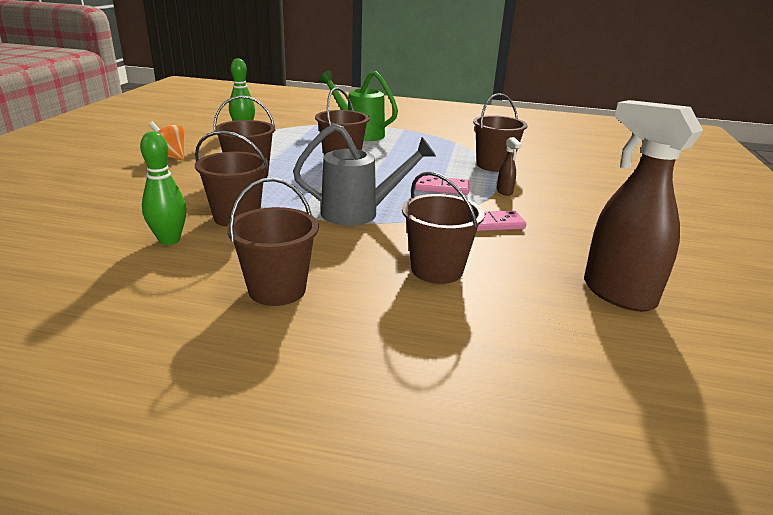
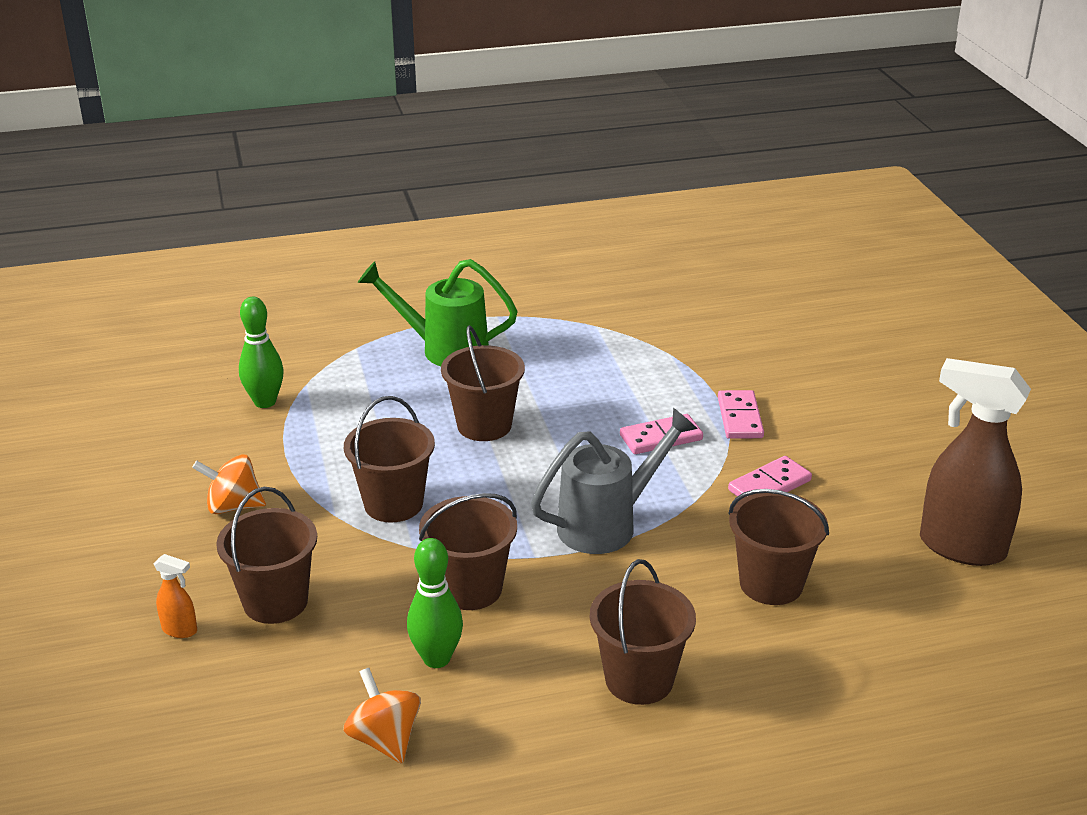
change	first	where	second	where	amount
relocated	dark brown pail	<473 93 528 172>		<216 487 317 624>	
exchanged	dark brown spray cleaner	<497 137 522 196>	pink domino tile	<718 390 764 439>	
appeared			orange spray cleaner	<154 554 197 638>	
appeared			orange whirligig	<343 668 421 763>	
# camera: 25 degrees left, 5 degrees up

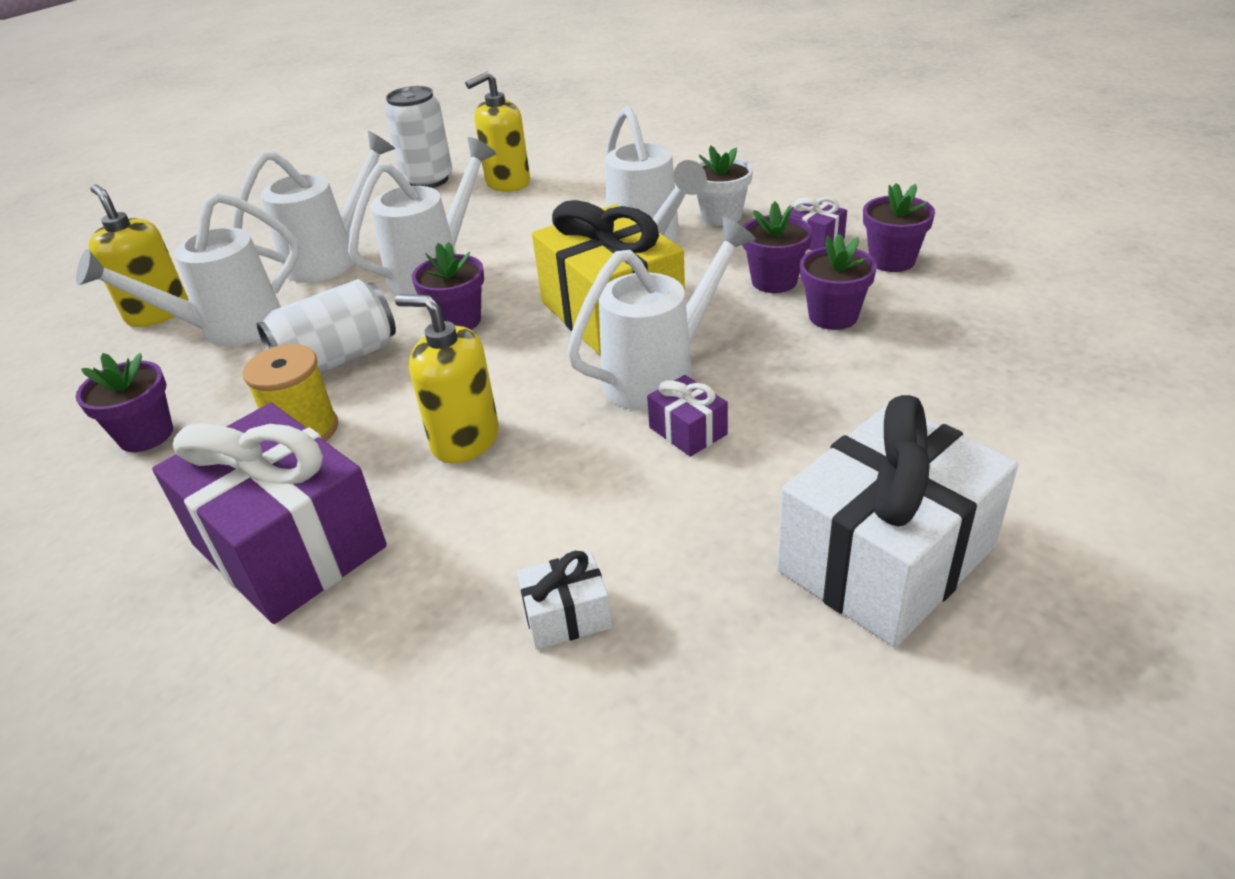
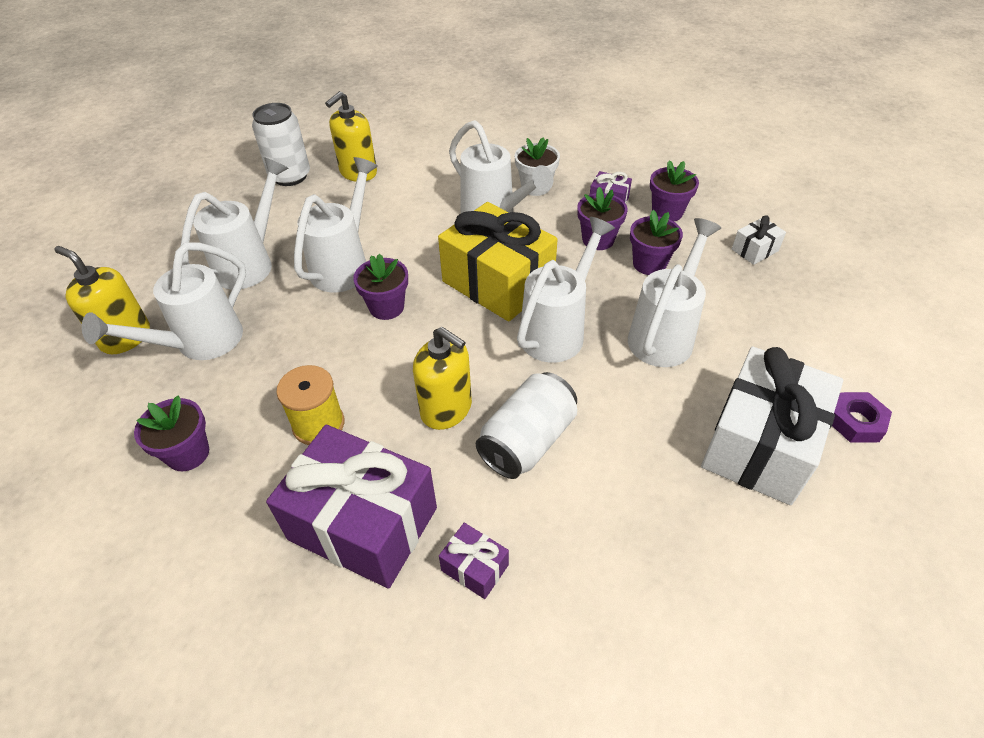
change	first	where	second	where	amount
relocated	pure white soda can	<257 279 396 373>		<476 372 577 479>	
spun	golden soap pump	<395 294 499 463>		<413 327 472 430>	150 degrees counterclockwise
relocated	pure white gift	<516 551 612 649>		<732 215 786 265>	
relocated	purple gift	<647 375 728 457>		<439 523 509 599>	
appeared			pure white sprinkling can	<628 218 721 367>	
appeared			purple hexagon nut	<832 392 892 442>	
# camera: 20 degrees left, 10 degrees up

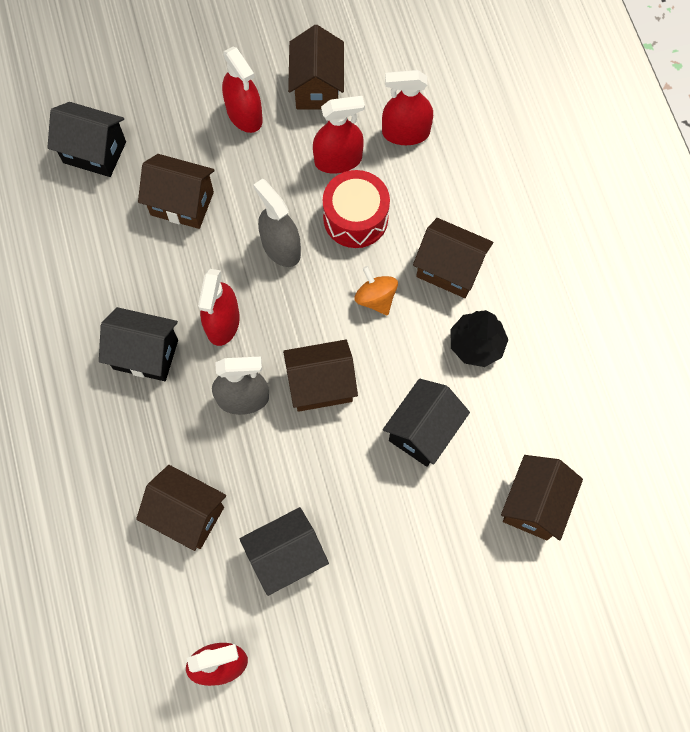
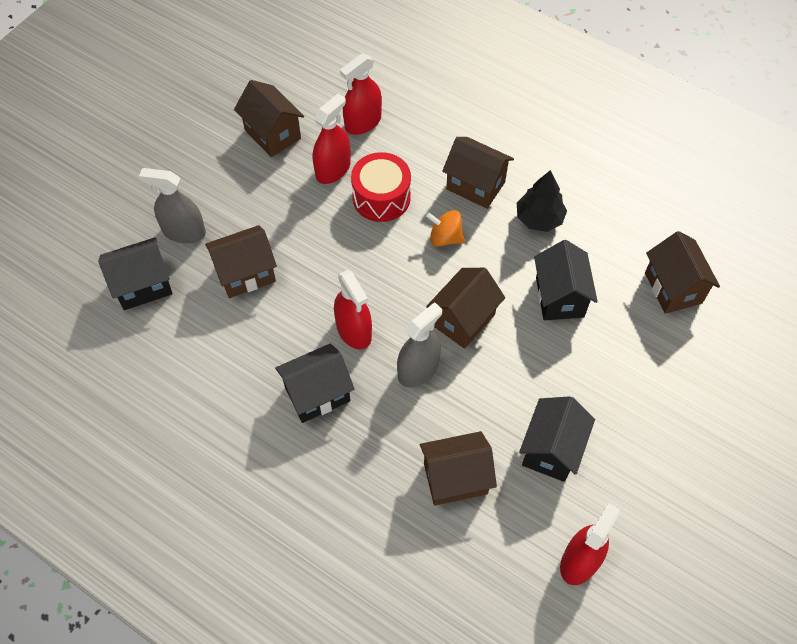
change	first	where	second	where	amount
missing	scarlet spray cleaner	<222 47 263 133>			
relocated	grey spray cleaner	<253 179 301 267>		<139 168 206 243>	
spun	dark brown house	<413 218 493 298>		<442 137 514 209>	45 degrees clockwise
# camera: 40 degrees left, 10 degrees down

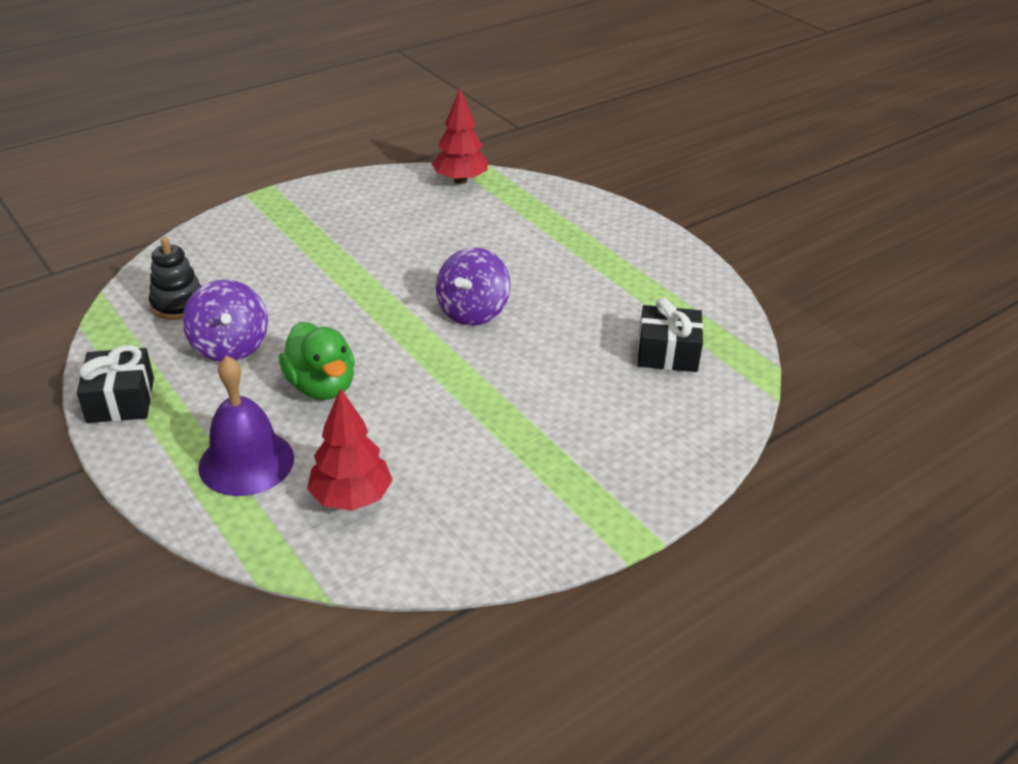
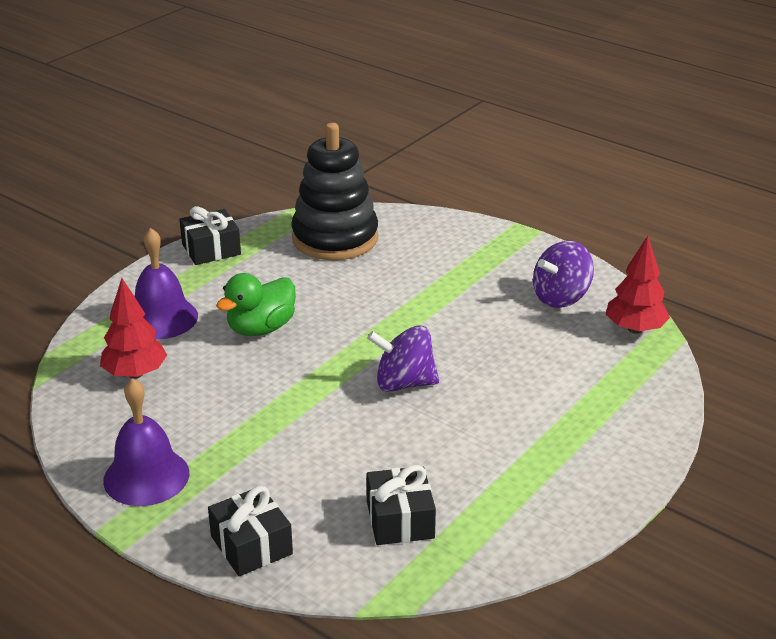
change	first	where	second	where	amount
size	black stacking toy	<149 237 201 320>		<291 123 378 260>	x1.94
relocated	purple whirligig	<182 280 268 362>		<533 241 594 308>	
appeared			purple bell	<103 378 189 506>	
appeared			black gift	<208 486 293 576>	
# camera: 75 degrees right, 5 degrees down

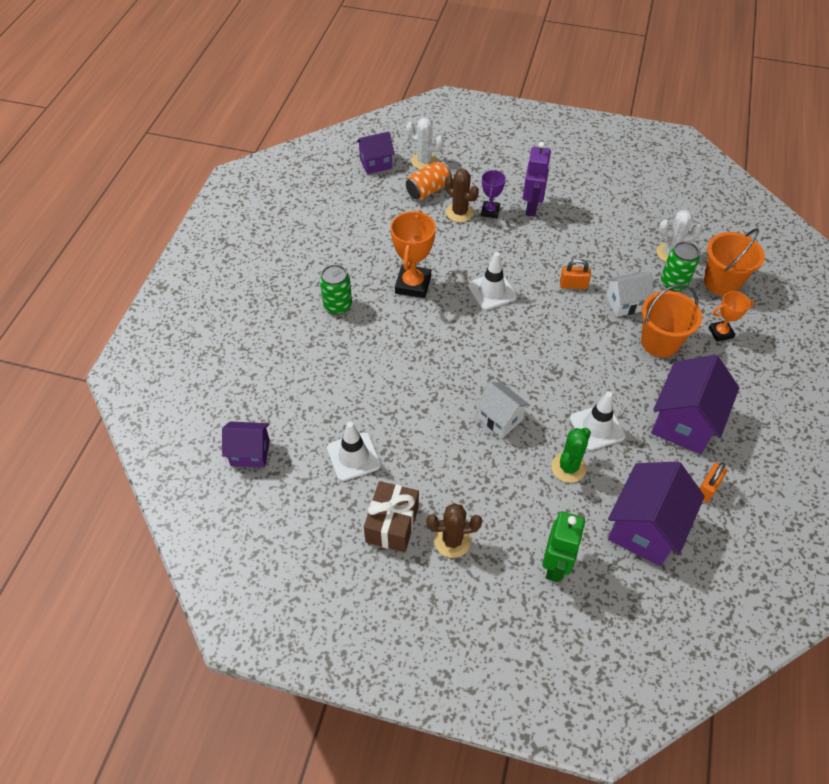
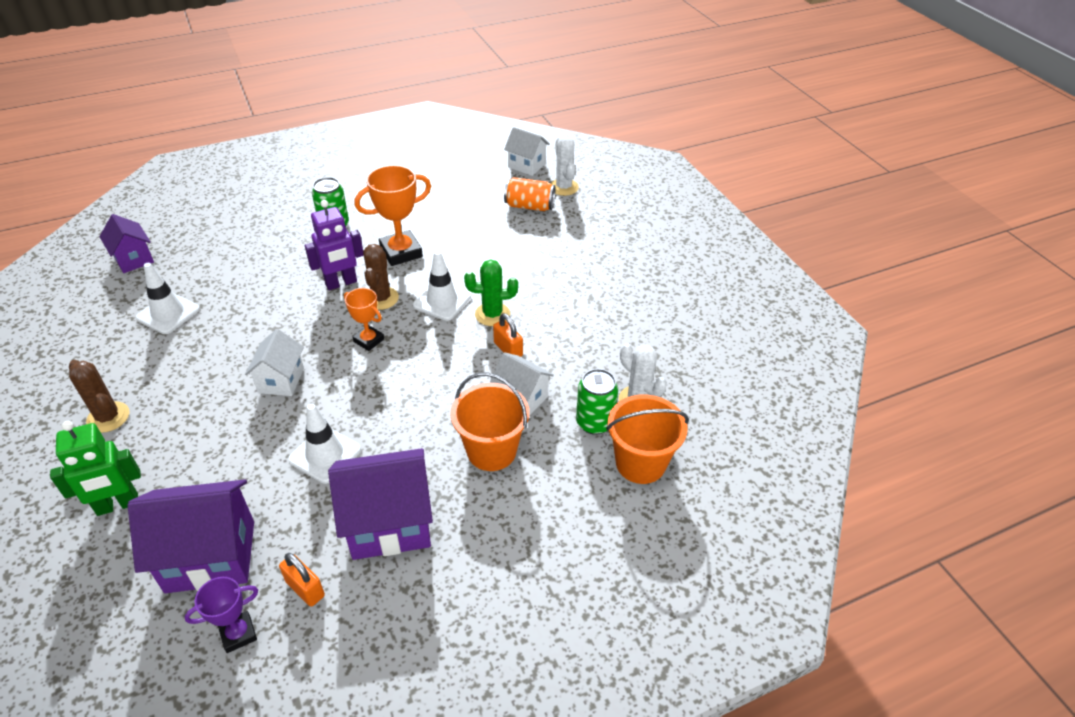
change	first	where	second	where	amount
colour	purple house	<356 131 395 174>	pure white house	<504 127 550 176>	
missing	dark brown gift	<364 481 419 552>			
relocated	dark brown prickly plant	<445 169 479 222>		<363 244 399 310>	
relocated	purple trophy	<481 170 506 218>		<184 577 258 653>	
relocated	purple toy robot	<523 142 551 217>		<305 200 364 290>	
relocated	emerald prickly plant	<551 428 591 483>		<464 260 518 326>	
spun	orange padlock	<699 463 727 502>		<279 553 325 606>	45 degrees clockwise
relocated	orange trophy	<708 291 754 342>		<344 288 384 351>	
# camera: 50 degrees right, 10 degrees down

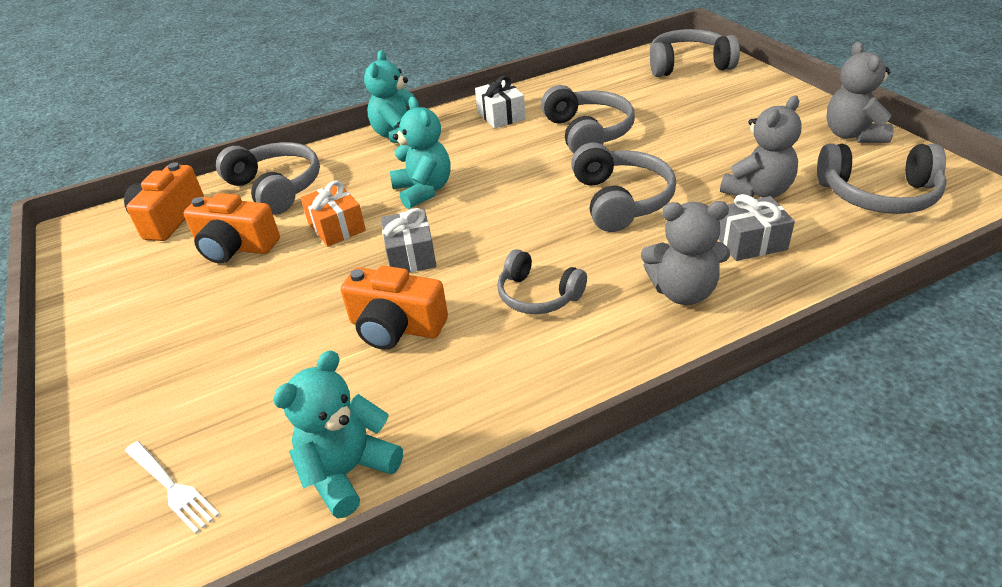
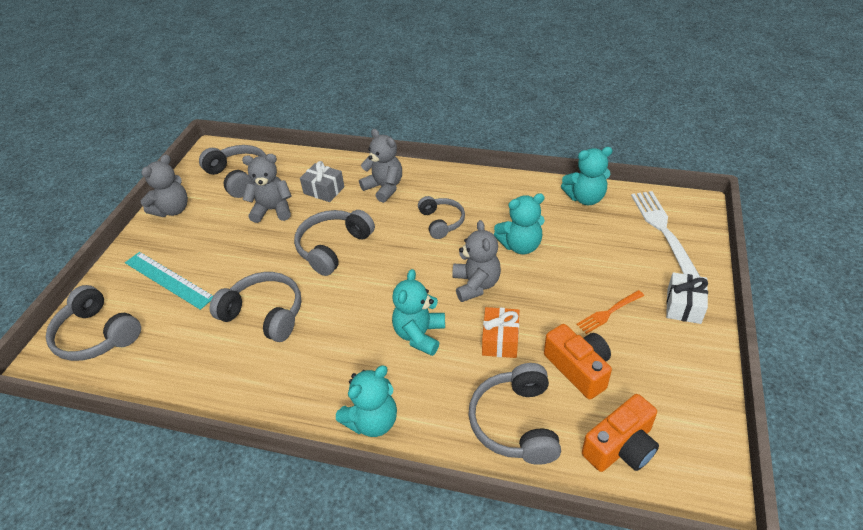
change	first	where	second	where	amount
size	pure white fork	<125 441 220 534>		<631 191 700 276>	x1.76
exchanged	orange camera	<341 265 448 350>	turquoise teddy bear	<494 193 545 255>	
exchanged	grey gift	<381 208 436 272>	grey teddy bear	<452 220 501 302>	
relocated	pure white gift	<475 75 525 128>		<666 272 708 324>	
spun	grey headset	<541 85 635 154>		<210 272 302 342>	90 degrees clockwise
appeared			turquoise straightedge	<125 252 213 310>	
appeared			orange fork	<576 290 644 334>	
# camera: 140 degrees left, 5 degrees up

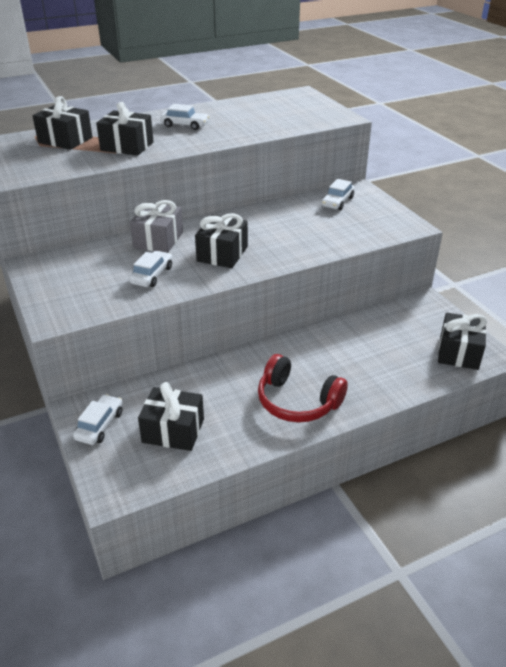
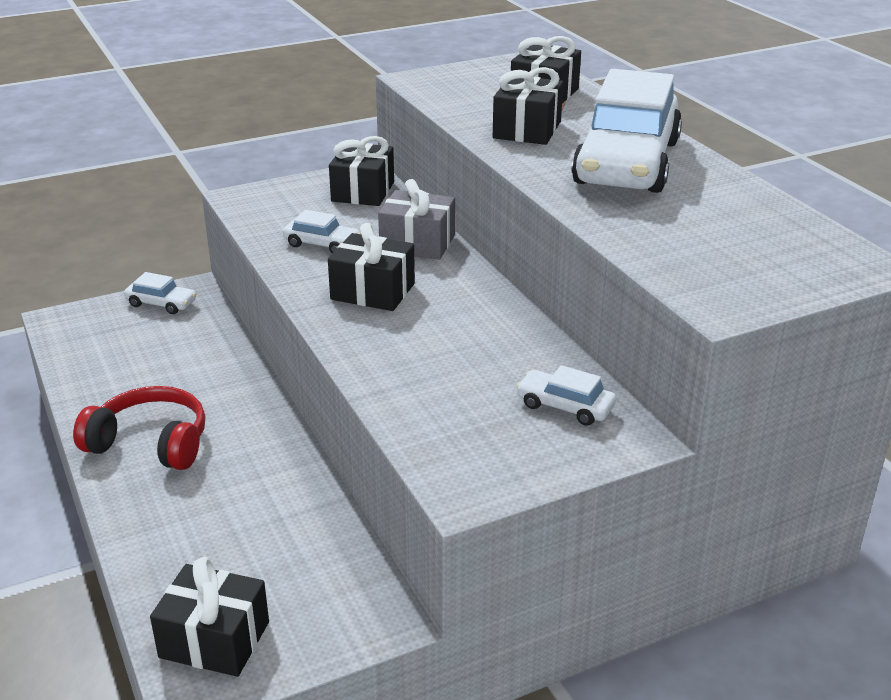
change	first	where	second	where	amount
relocated	black gift	<138 382 204 451>		<329 136 394 206>	
size	pure white toy car	<160 104 209 130>		<571 69 682 193>	x2.38
spun	scarlet headset	<258 354 348 422>		<73 386 205 470>	75 degrees clockwise
# camera: 90 degrees right, 5 degrees down

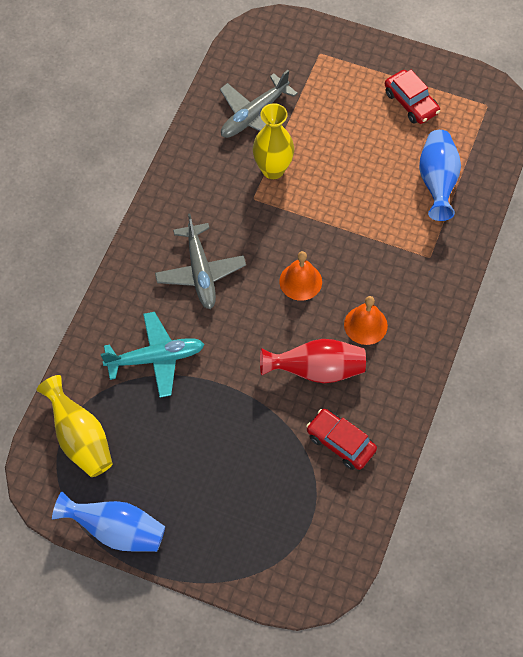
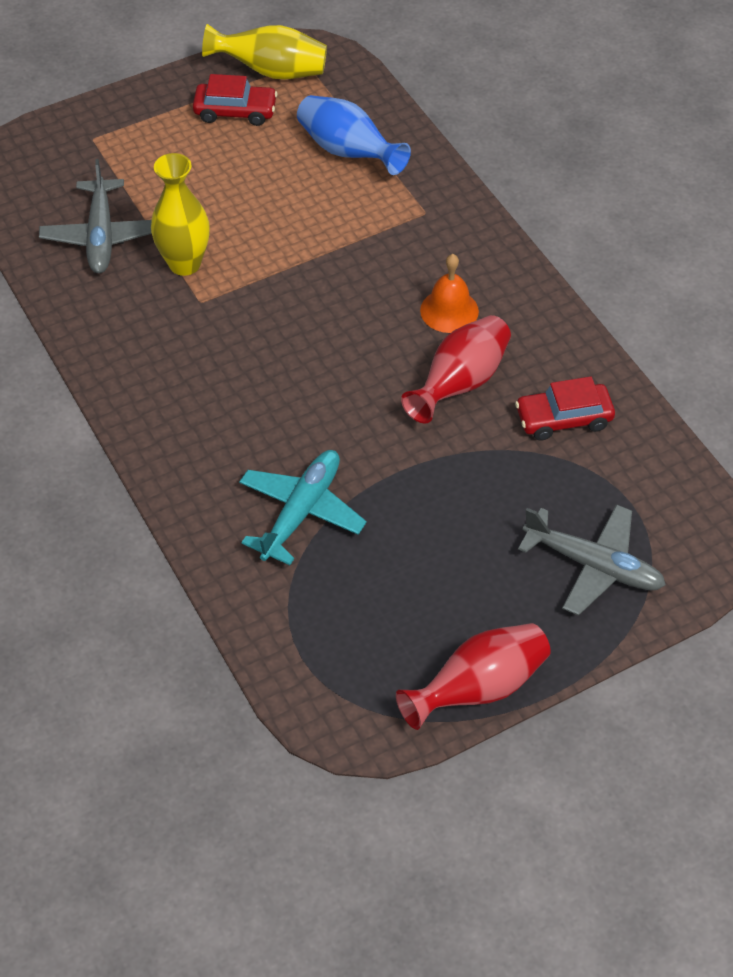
change	first	where	second	where	amount
relocated	golden tall vase	<37 375 113 477>		<202 24 327 79>	
colour	cobalt tall vase	<52 491 165 552>	scarlet tall vase	<396 623 551 730>	
relocated	grey toy plane	<155 213 246 309>		<518 504 666 616>	
missing	orange bell	<279 251 322 301>			
# camera: 50 degrees left, 10 degrees down

